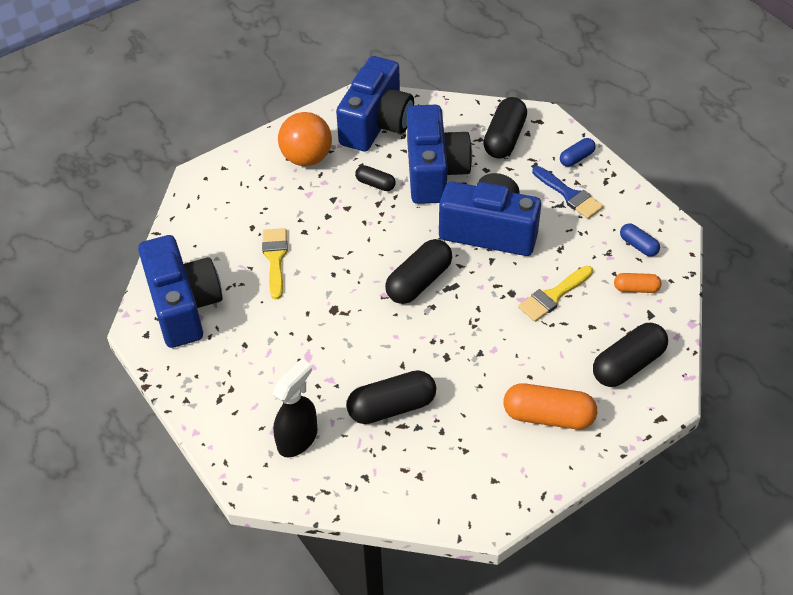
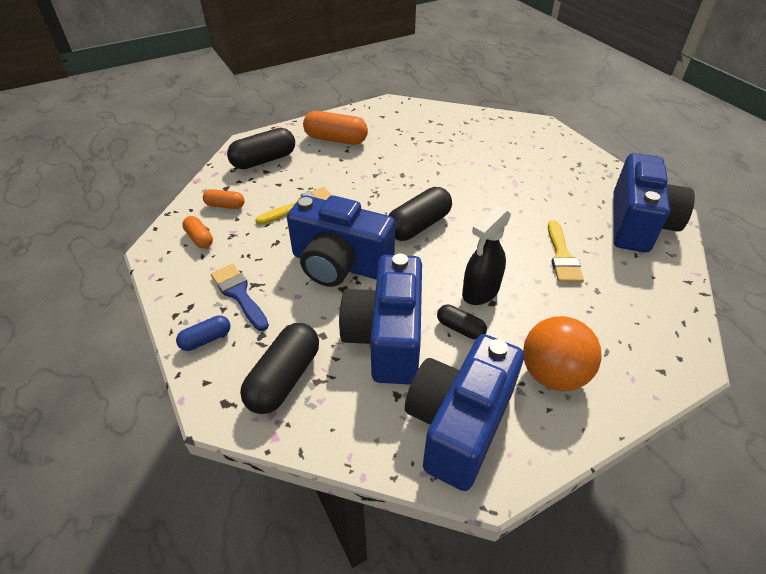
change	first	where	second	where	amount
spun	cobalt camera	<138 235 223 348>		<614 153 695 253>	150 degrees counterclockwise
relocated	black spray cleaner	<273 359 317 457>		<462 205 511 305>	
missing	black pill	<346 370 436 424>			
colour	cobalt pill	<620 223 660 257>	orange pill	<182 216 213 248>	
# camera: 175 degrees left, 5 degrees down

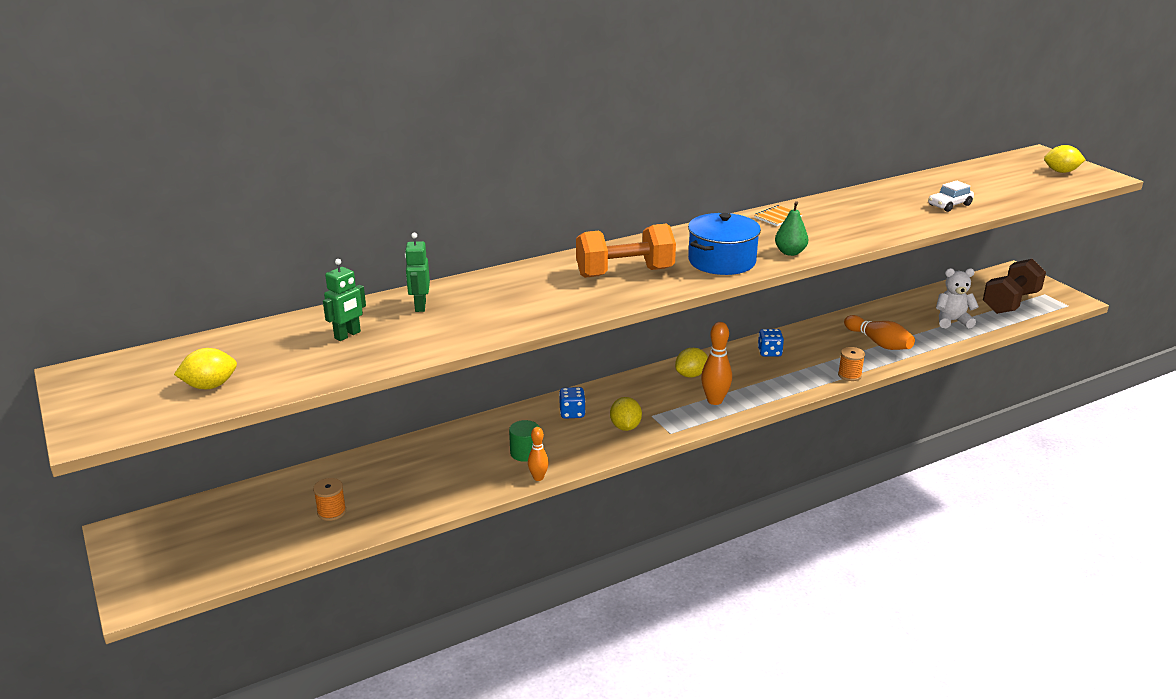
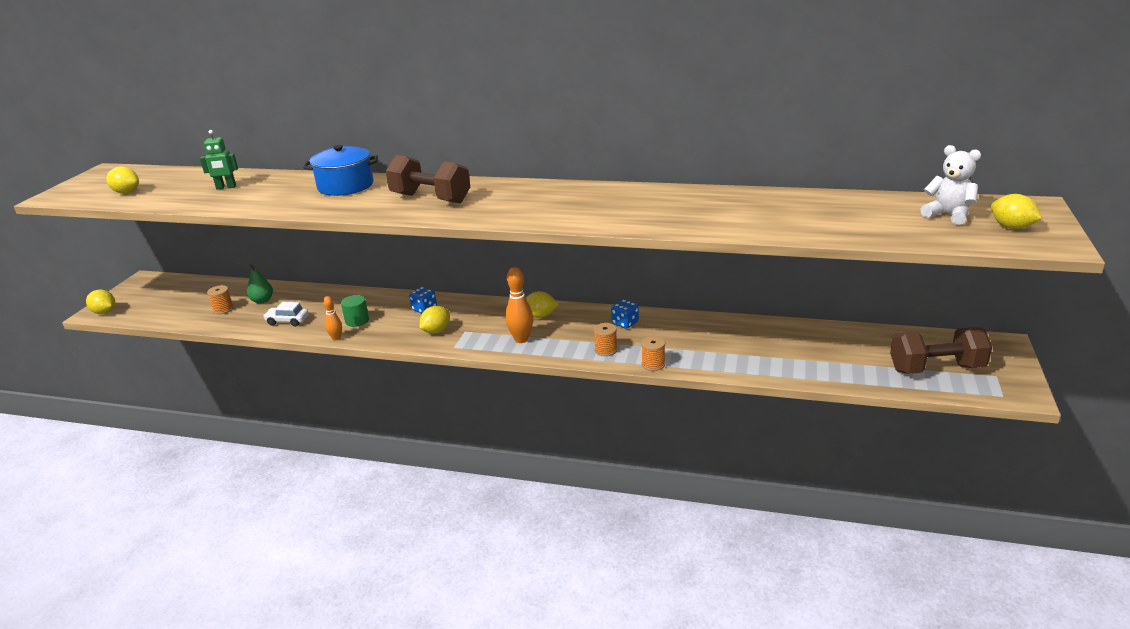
change	first	where	second	where	amount
missing	emerald toy robot	<405 233 430 312>			
colour	orange hand weight	<576 223 676 278>	dark brown hand weight	<386 155 470 203>	
relocated	cobalt cooking pot	<688 213 761 275>		<303 145 378 196>	
missing	orange exercise book	<754 205 802 226>			
relocated	emerald toy pear	<775 201 808 256>		<247 264 273 304>	
missing	orange tenpin	<844 315 915 350>			
relocated	pure white toy car	<928 181 974 212>		<263 302 309 326>	
relocated	pure white teddy bear	<936 268 979 328>		<920 145 981 225>	
appeared			golden toy lemon	<86 290 115 314>	
appeared			orange bobbin	<594 323 617 356>	
# camera: 45 degrees right, 0 degrees up

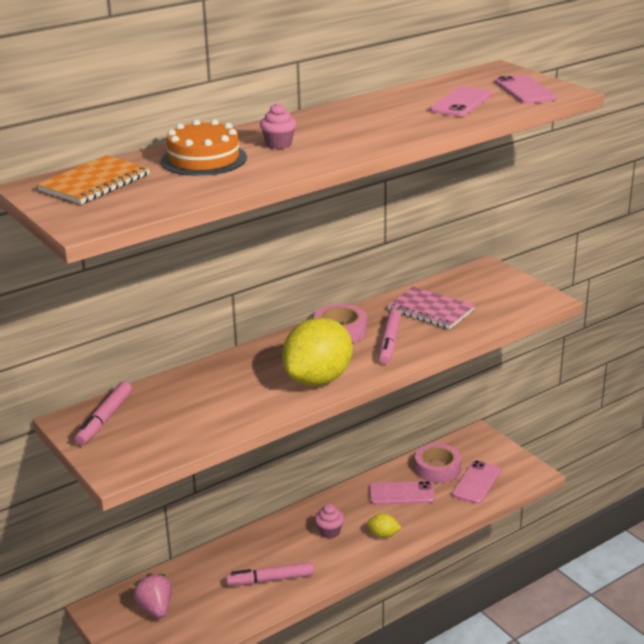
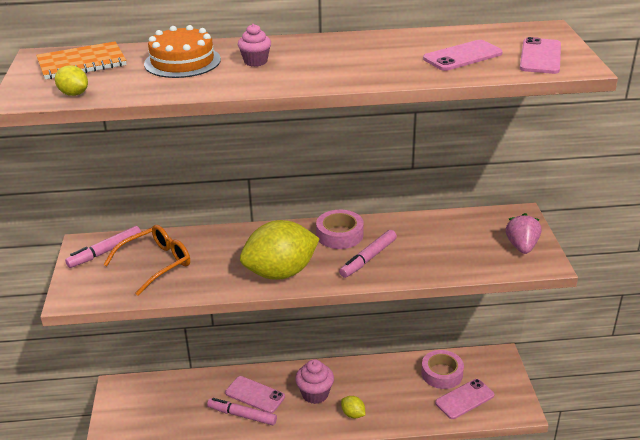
change	first	where	second	where	amount
relocated	pink strawberry	<133 573 172 618>		<506 213 541 254>	
size	pink muffin	<315 504 344 539>		<295 359 334 404>	x1.53
relocated	pink mobile phone	<369 481 435 505>		<225 376 285 413>	
missing	pink exercise book	<387 287 475 329>			
appeared			golden toy lemon	<55 65 88 96>	
appeared			orange spectacles	<103 225 190 296>	
# camera: 30 degrees right, 5 degrees up

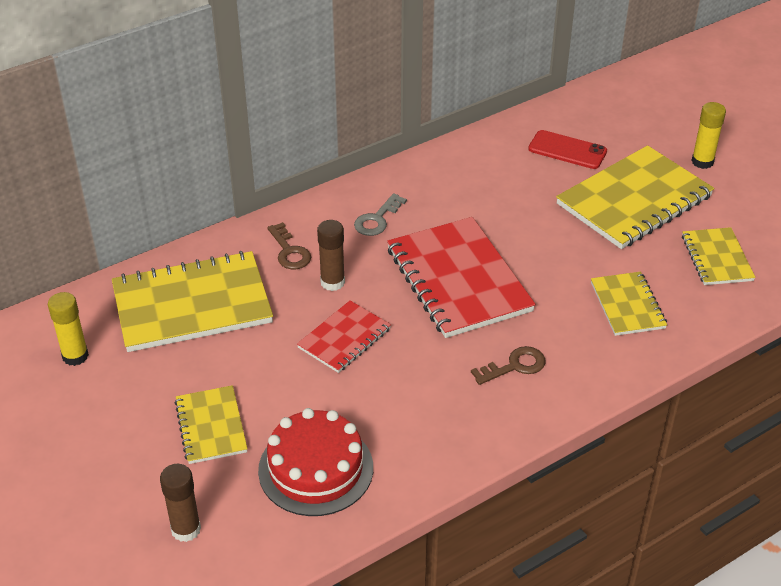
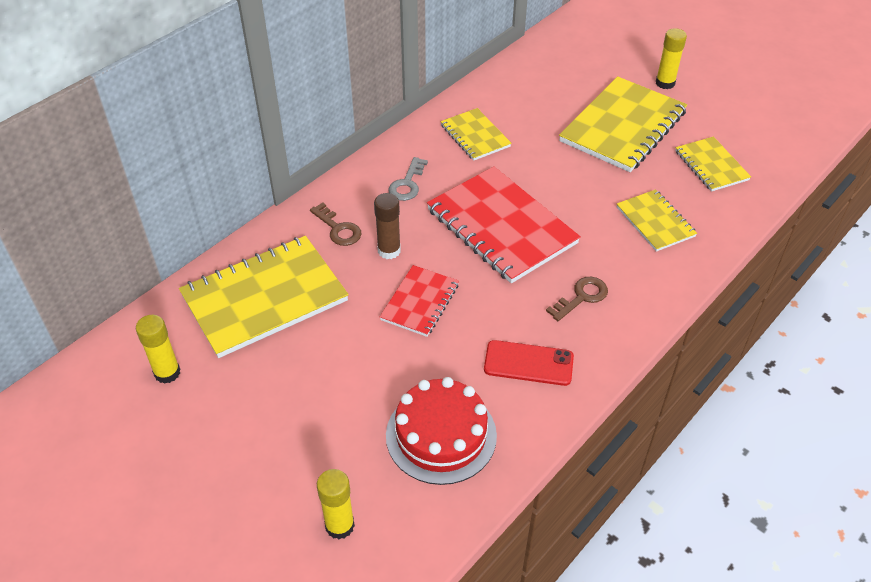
change	first	where	second	where	amount
colour	dark brown glue stick	<160 464 201 542>	golden glue stick	<317 469 355 539>	
relocated	golden exercise book	<175 385 248 464>		<441 108 512 161>	
relocated	scarlet mobile phone	<528 130 607 169>		<484 340 574 386>	
# camera: 15 degrees left, 5 degrees up

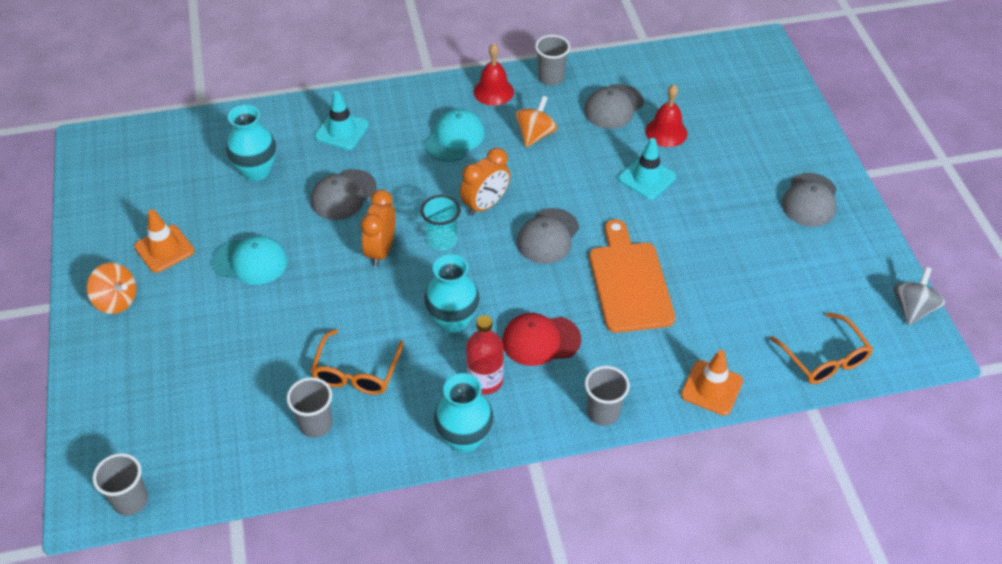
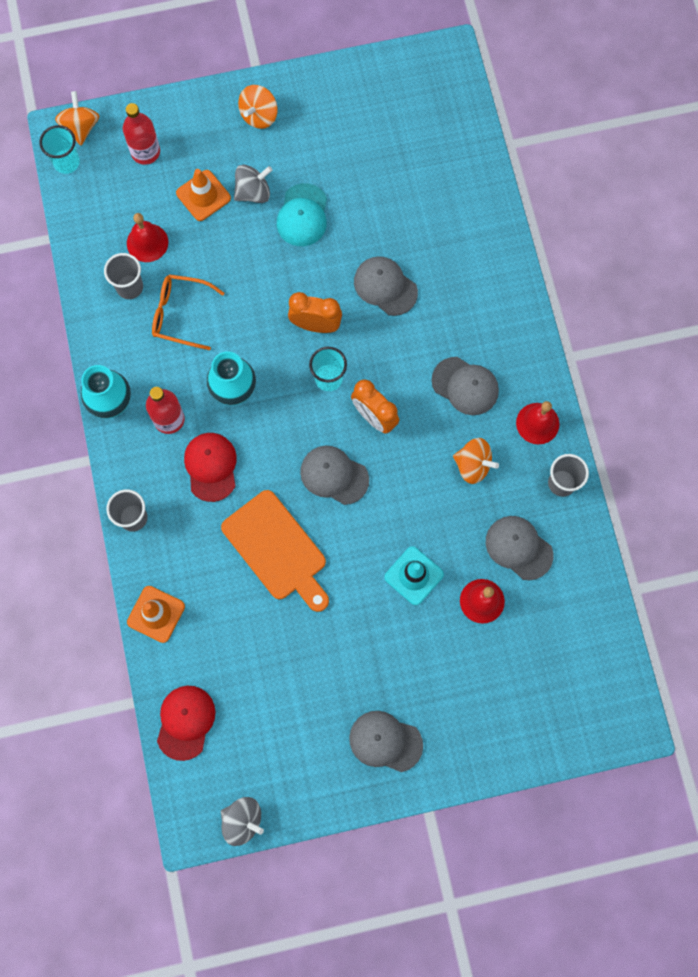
change	first	where	second	where	amount
colour	grey beaker	<93 453 148 516>	turquoise beaker	<39 125 80 174>	
relocated	orange safety cone	<134 209 195 273>		<176 169 231 221>	
missing	turquoise tall vase	<226 105 276 181>			
missing	turquoise safety cone	<315 91 369 150>			
colour	turquoise cap	<425 109 485 162>	grey cap	<431 357 499 415>	
spun	orange cutting board	<589 219 675 333>		<221 490 329 612>	60 degrees clockwise
exchanged	orange spectacles	<770 313 873 384>	scarlet cap	<157 686 216 761>	
appeared			orange whirligig	<55 91 99 145>	
appeared			scarlet bottle	<123 103 160 165>	
appeared			scarlet bell	<127 213 168 262>	
appeared			grey whirligig	<234 165 272 203>	
# camera: 90 degrees right, 25 degrees up

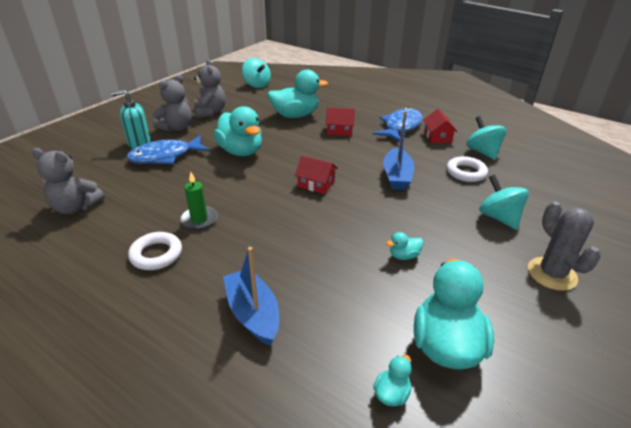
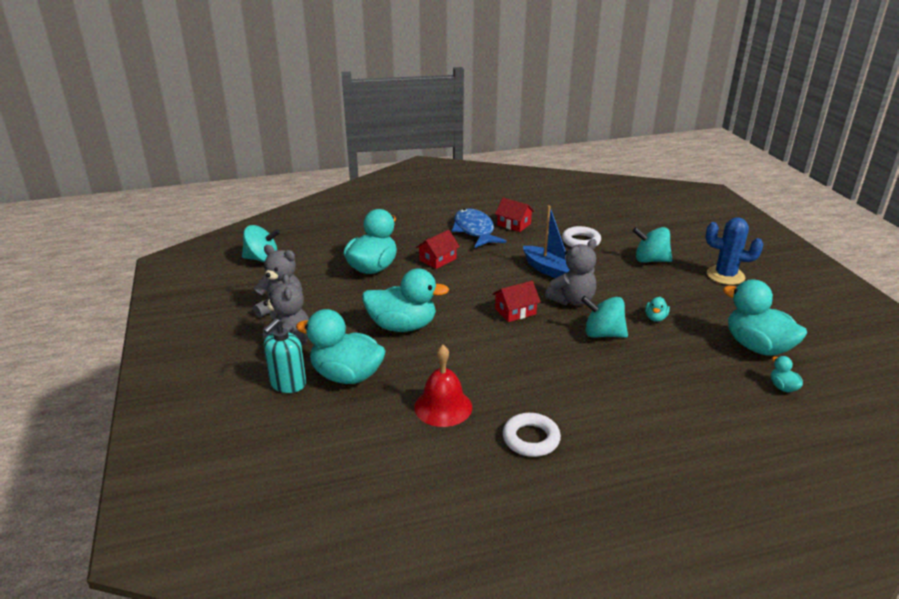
change	first	where	second	where	amount
relocated	grey teddy bear	<32 148 105 214>		<545 239 597 306>	
exchanged	cobalt fish figure	<127 135 210 164>	turquoise rubber duck	<296 309 386 384>	
missing	emerald candle	<180 172 218 230>			
missing	cobalt toy boat	<223 247 279 346>			
relocated	turquoise whirligig	<466 116 506 160>		<581 296 628 338>	
colour	grey prickly plant	<528 202 601 291>	cobalt prickly plant	<706 217 763 285>	
appeared			scarlet bell	<414 345 472 427>	
# camera: 50 degrees left, 5 degrees down

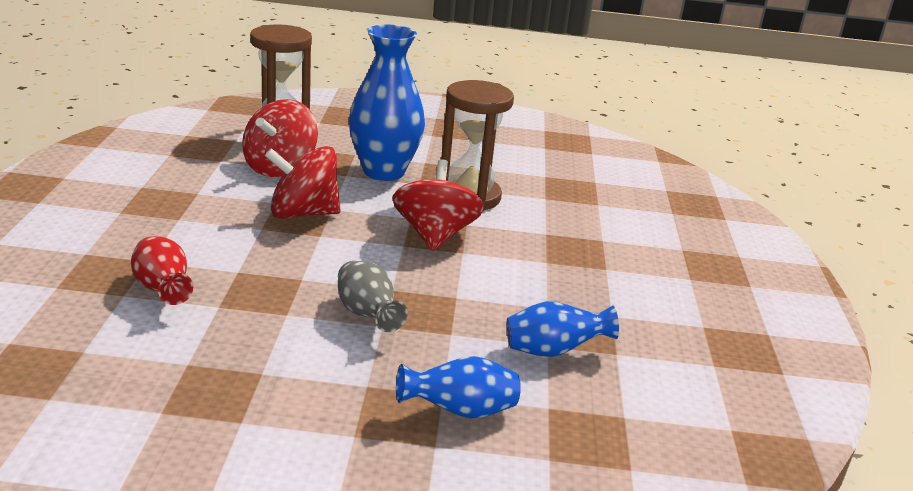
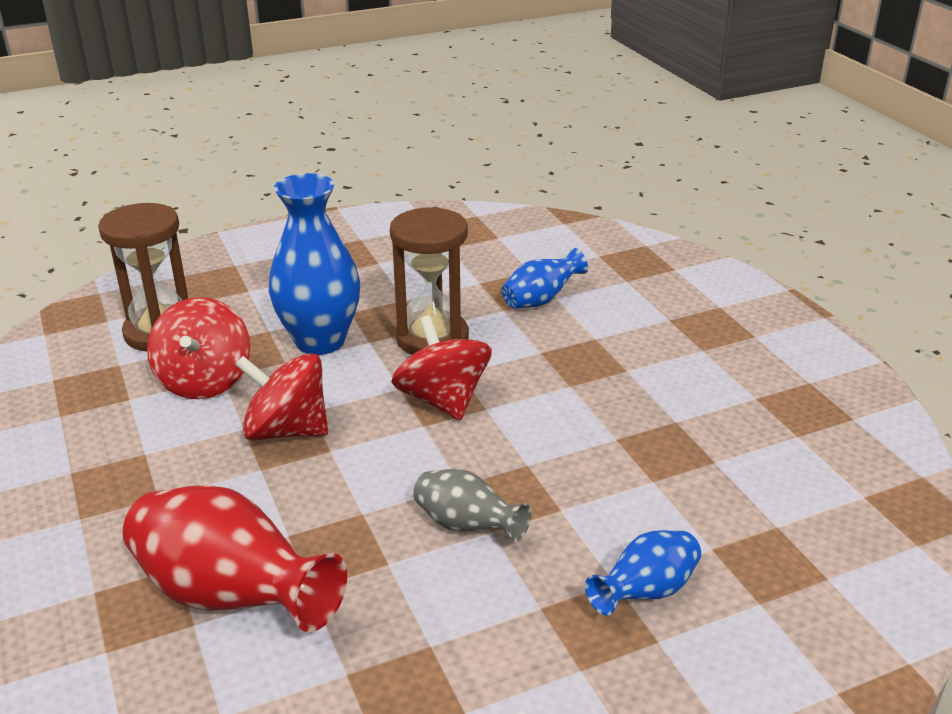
change	first	where	second	where	amount
size	scarlet tall vase	<131 236 193 305>		<123 485 347 632>	x1.82
spun	scarlet whirligig	<265 146 341 219>		<235 353 328 441>	45 degrees clockwise
relocated	cobalt tall vase	<507 301 619 357>		<502 248 588 308>	
# camera: 25 degrees left, 5 degrees up

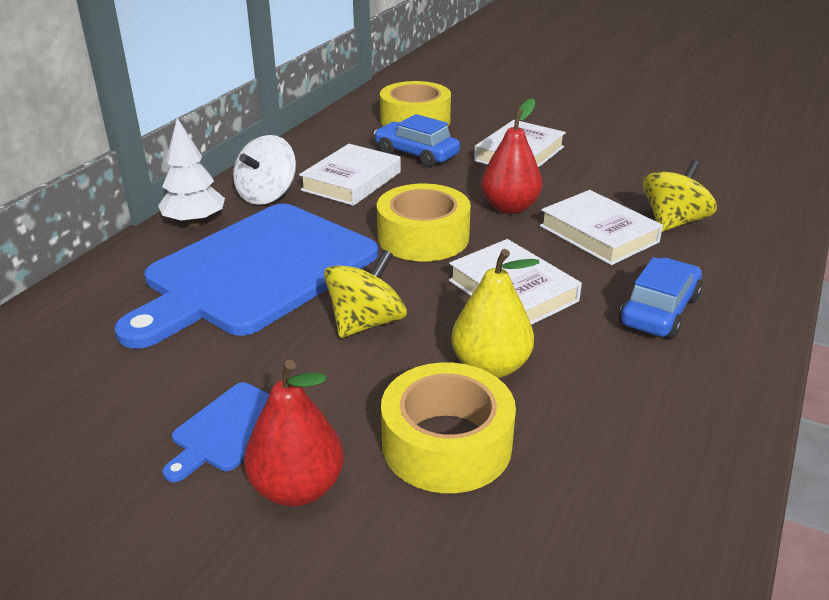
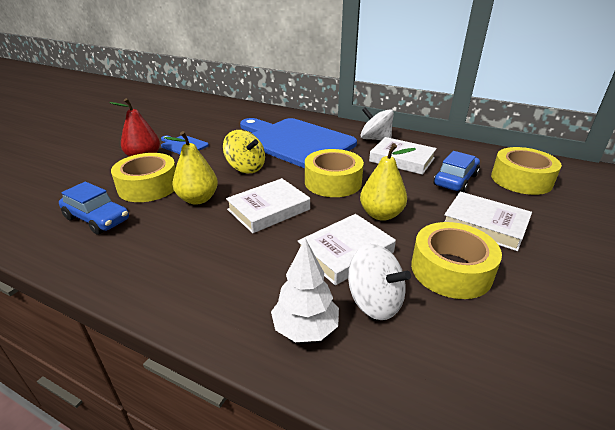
change	first	where	second	where	amount
relocated	pure white toy tree	<158 118 225 226>		<271 238 339 342>	
colour	scarlet toy pear	<481 98 542 214>	golden toy pear	<360 143 416 221>	
relocated	cobalt toy car	<619 257 702 339>		<59 182 129 235>	
colour	golden whirligig	<643 160 717 232>	pure white whirligig	<348 244 411 320>	
appeared			golden sticky tape	<411 222 502 299>	
# camera: 90 degrees right, 0 degrees up

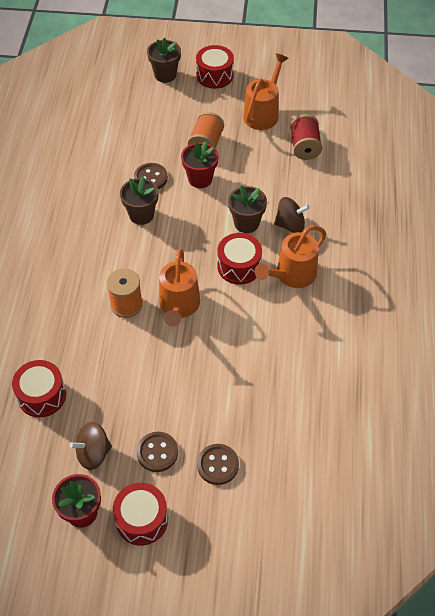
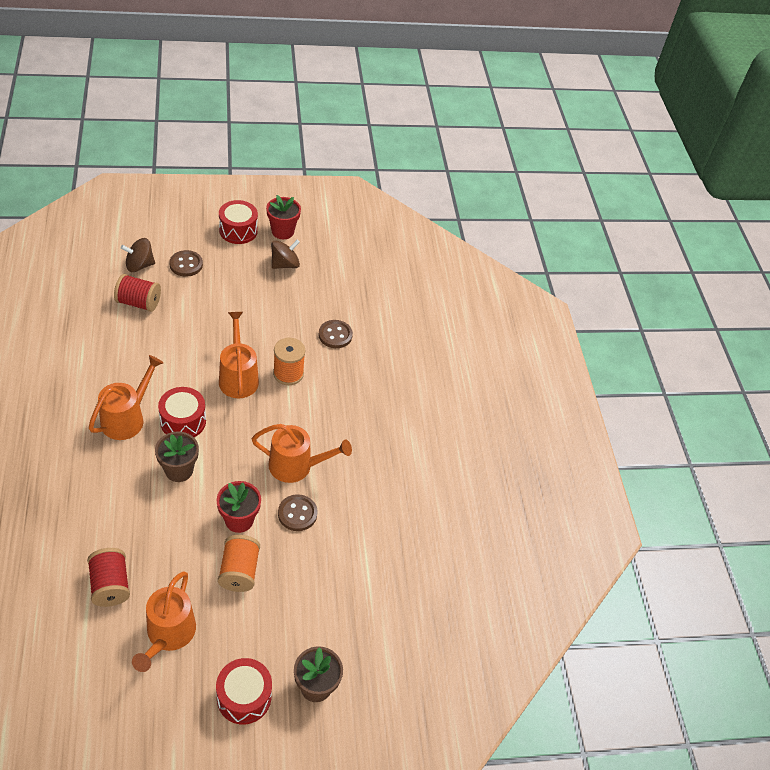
change	first	where	second	where	amount
missing	scarlet snare drum	<12 360 66 417>			
exchanged	dark brown potted plant	<120 176 158 225>	orange sprinkling can	<252 424 352 483>	
relocated	dark brown button	<136 432 178 472>		<318 320 353 348>	
relocated	dark brown whirligig	<274 197 310 233>		<121 238 155 272>	
appeared			scarlet bobbin	<114 274 161 312>	
# camera: 160 degrees right, 5 degrees down

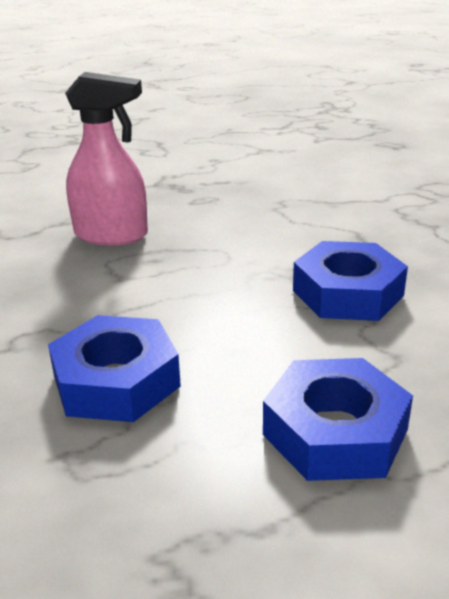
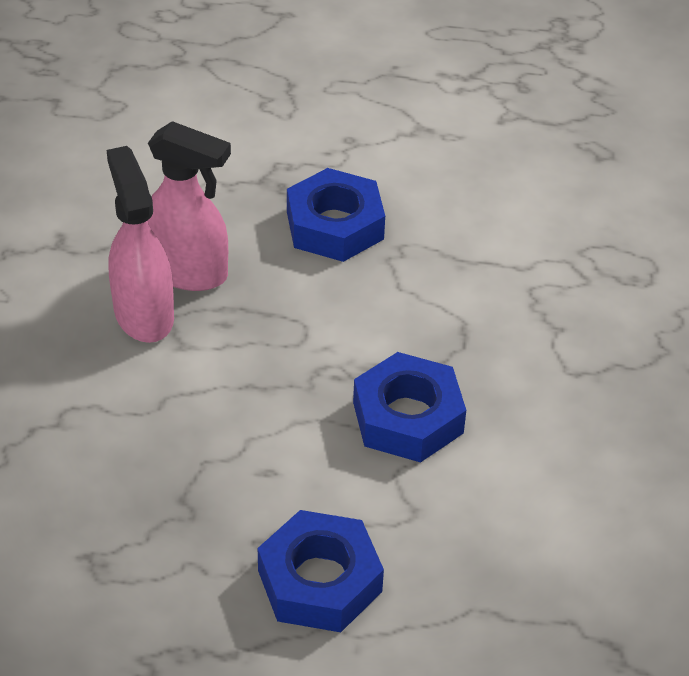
change	first	where	second	where	amount
relocated	cobalt hexagon nut	<48 315 181 422>		<287 168 385 262>	
appeared			pink spray cleaner	<106 146 174 343>	
# camera: 10 degrees right, 15 degrees up

